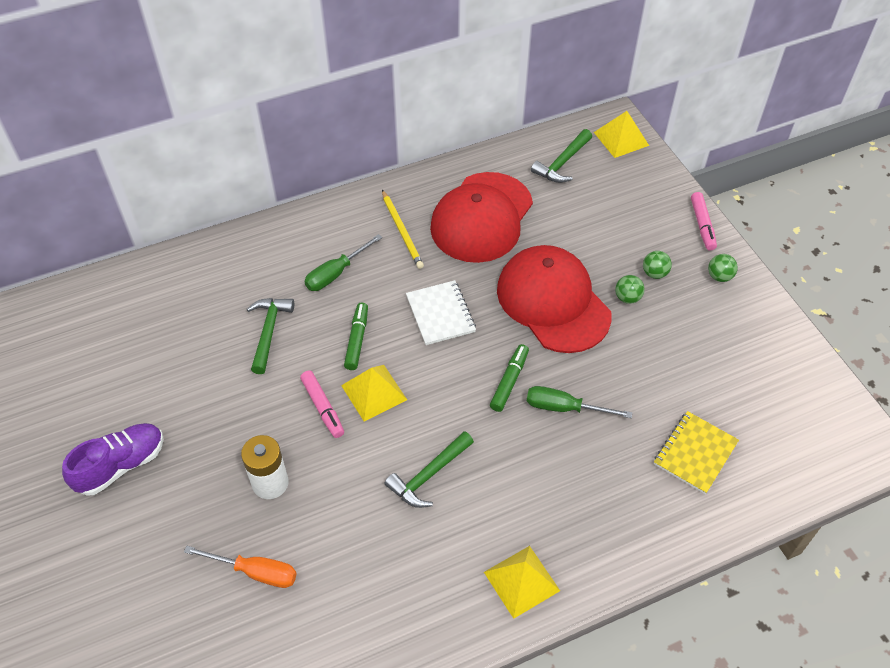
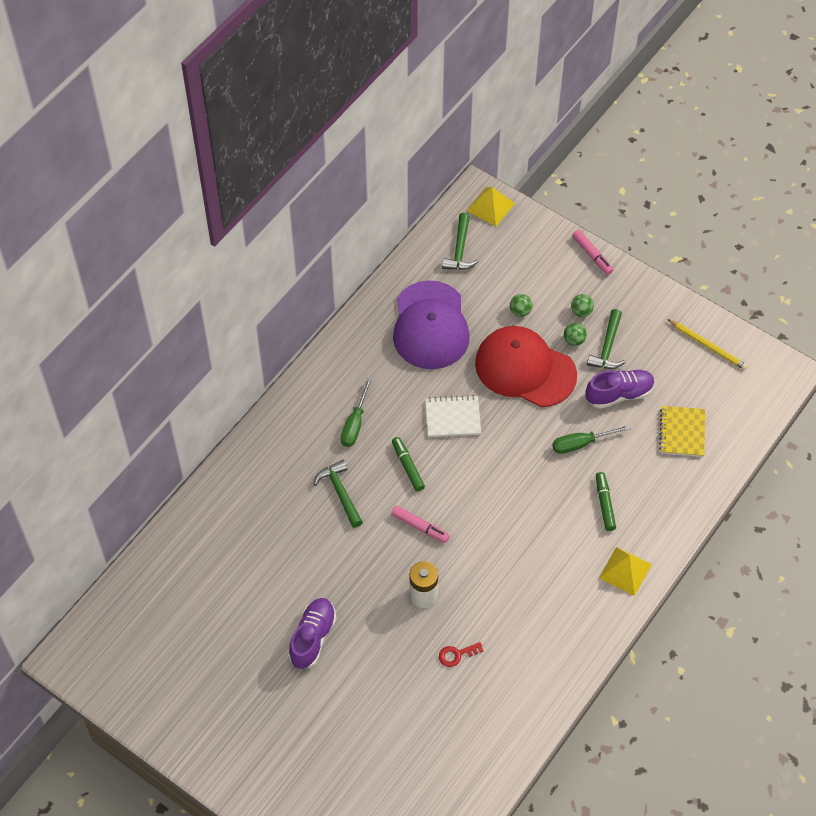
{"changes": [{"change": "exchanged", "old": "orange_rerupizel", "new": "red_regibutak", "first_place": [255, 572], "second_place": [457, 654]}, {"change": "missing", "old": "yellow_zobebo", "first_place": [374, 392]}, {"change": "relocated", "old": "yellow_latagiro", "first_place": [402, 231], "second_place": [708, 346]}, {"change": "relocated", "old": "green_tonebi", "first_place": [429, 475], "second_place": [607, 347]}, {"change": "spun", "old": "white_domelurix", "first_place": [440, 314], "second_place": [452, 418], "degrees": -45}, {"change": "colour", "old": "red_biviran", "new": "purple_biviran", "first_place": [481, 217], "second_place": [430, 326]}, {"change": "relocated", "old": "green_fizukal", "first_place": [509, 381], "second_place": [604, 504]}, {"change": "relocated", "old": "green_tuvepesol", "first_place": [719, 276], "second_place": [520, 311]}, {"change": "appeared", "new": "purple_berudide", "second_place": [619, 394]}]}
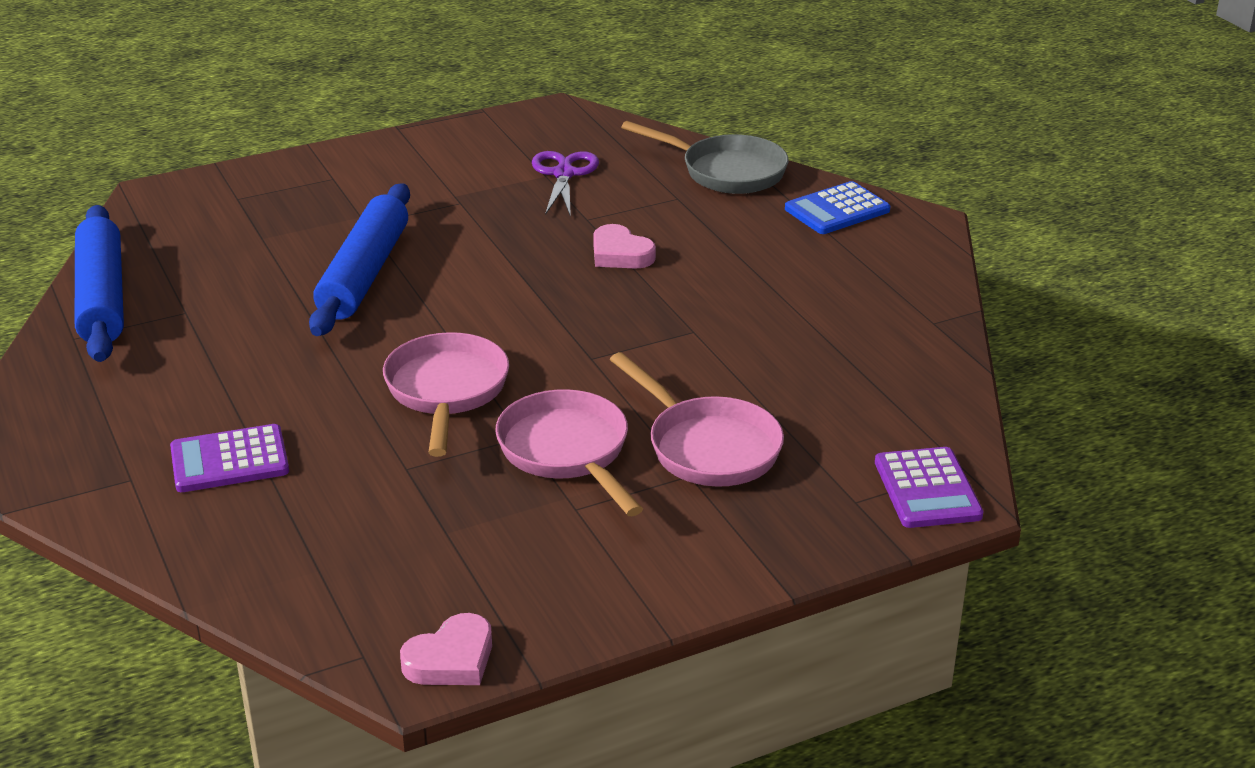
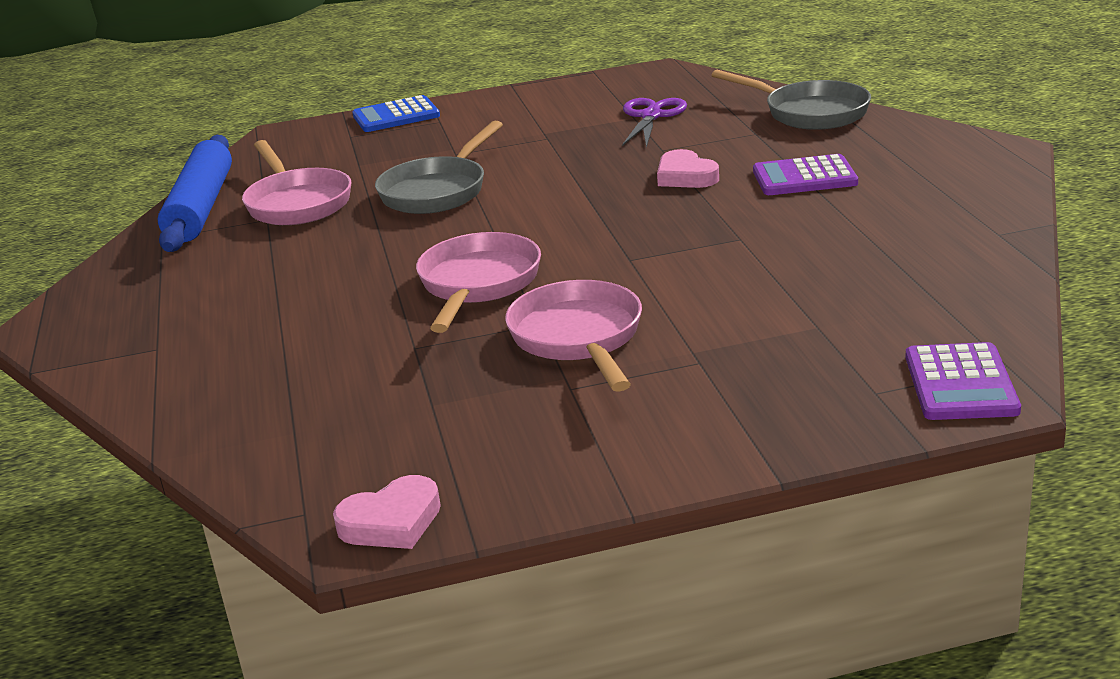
{"changes": [{"change": "relocated", "old": "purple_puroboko", "first_place": [229, 460], "second_place": [804, 177]}, {"change": "exchanged", "old": "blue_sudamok", "new": "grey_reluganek", "first_place": [364, 274], "second_place": [438, 191]}, {"change": "relocated", "old": "pink_reluganek", "first_place": [708, 447], "second_place": [297, 203]}, {"change": "relocated", "old": "blue_puroboko", "first_place": [837, 210], "second_place": [396, 116]}]}
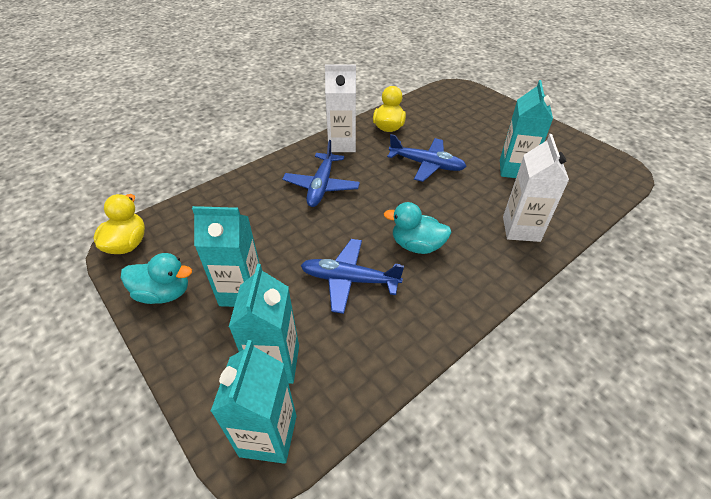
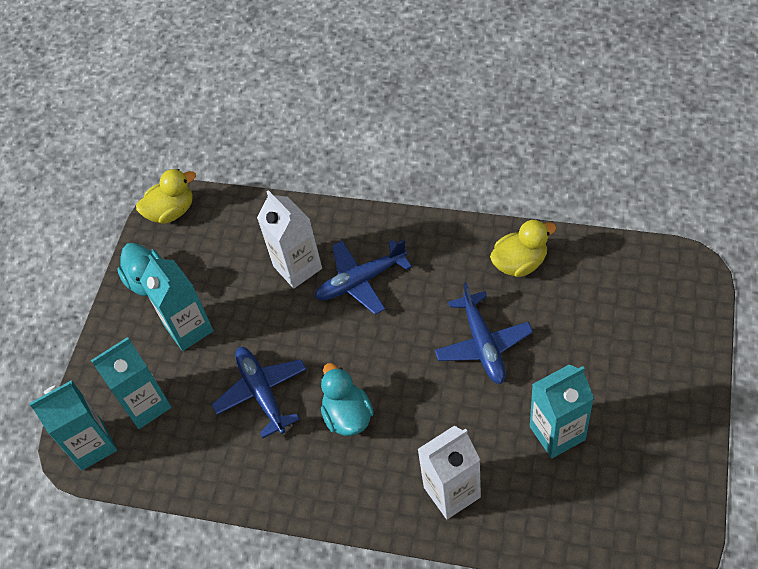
{"changes": [{"change": "relocated", "old": "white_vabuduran", "first_place": [342, 144], "second_place": [297, 267]}]}
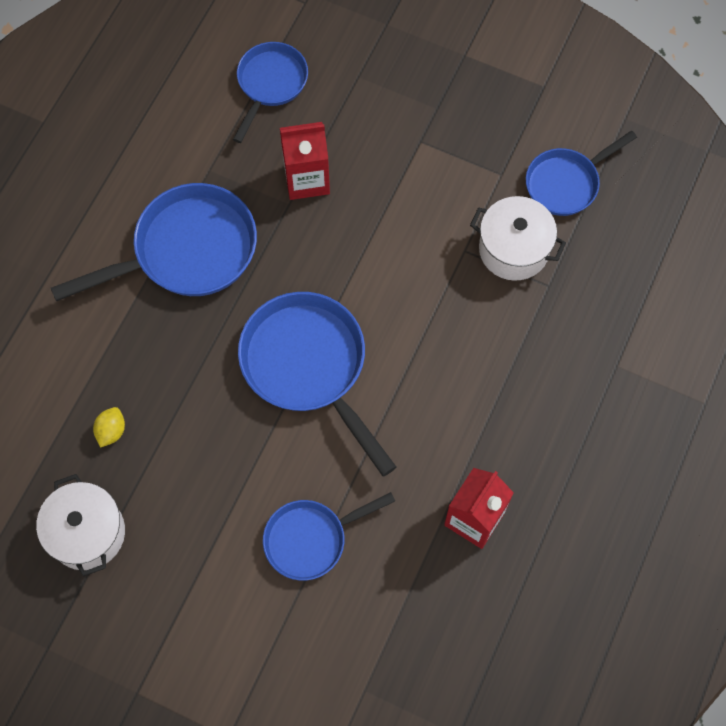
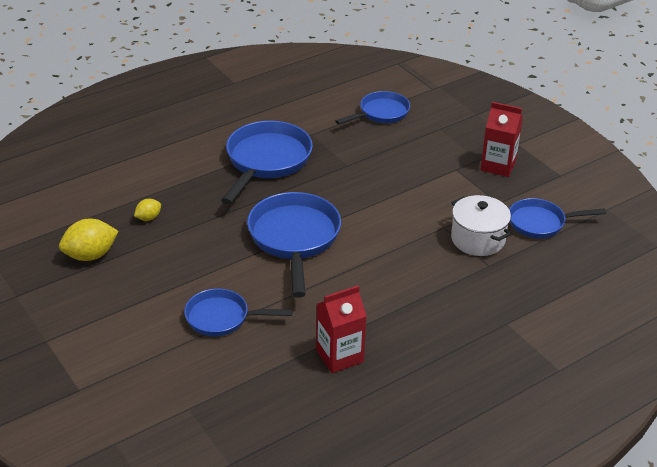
{"changes": [{"change": "exchanged", "old": "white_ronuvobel", "new": "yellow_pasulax", "first_place": [87, 533], "second_place": [90, 255]}, {"change": "spun", "old": "blue_reluganek", "first_place": [186, 251], "second_place": [266, 161], "degrees": -75}, {"change": "relocated", "old": "red_vabuduran", "first_place": [307, 179], "second_place": [498, 166]}]}
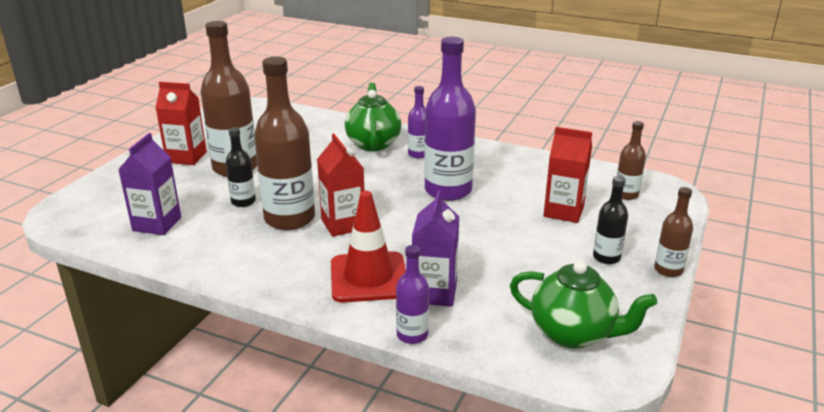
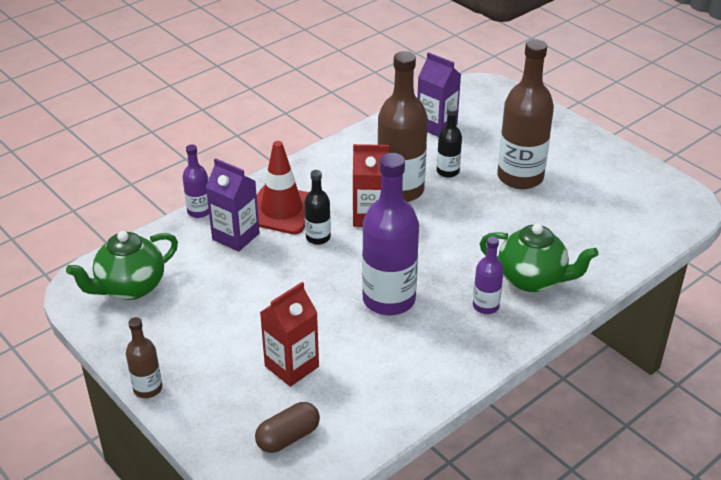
{"changes": [{"change": "missing", "old": "red_vabuduran", "first_place": [186, 157]}, {"change": "relocated", "old": "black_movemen", "first_place": [606, 257], "second_place": [318, 237]}, {"change": "exchanged", "old": "brown_movemen", "new": "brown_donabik", "first_place": [626, 195], "second_place": [288, 437]}]}
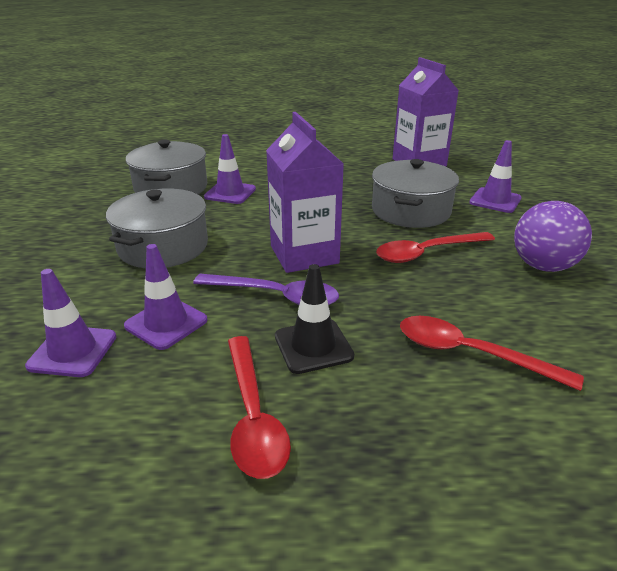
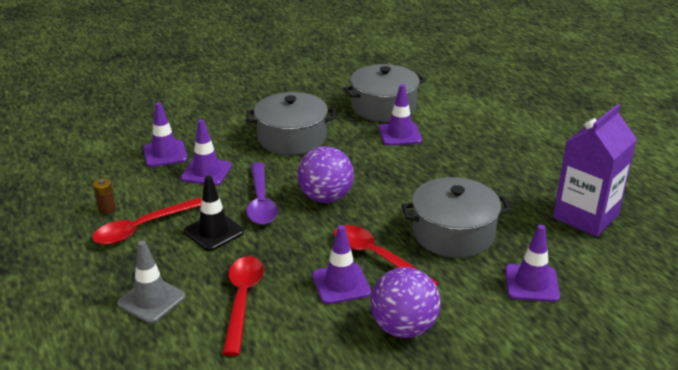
{"changes": [{"change": "exchanged", "old": "purple_vabuduran", "new": "purple_tuvepesol", "first_place": [304, 254], "second_place": [325, 198]}, {"change": "appeared", "new": "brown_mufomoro", "second_place": [107, 209]}, {"change": "appeared", "new": "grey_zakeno", "second_place": [151, 300]}, {"change": "appeared", "new": "purple_zakeno", "second_place": [341, 284]}]}
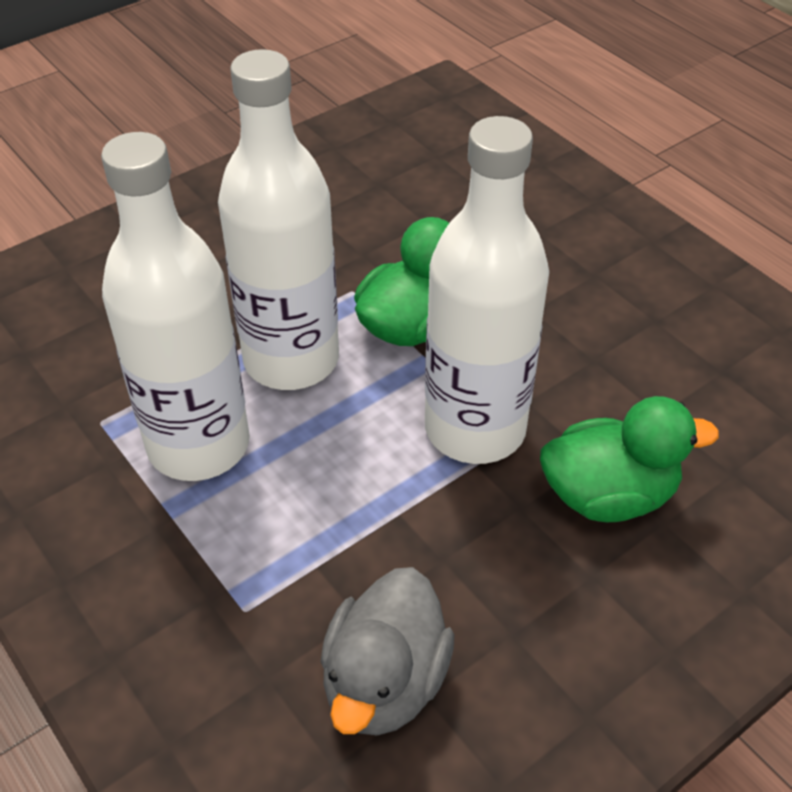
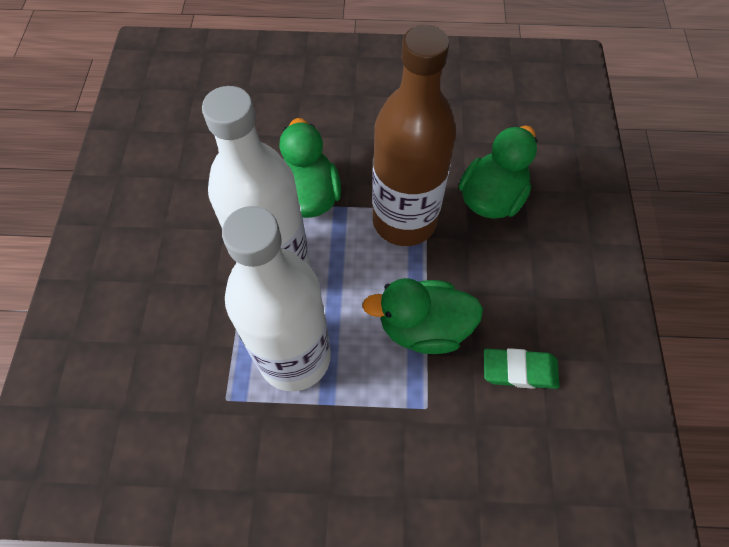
{"changes": [{"change": "exchanged", "old": "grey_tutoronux", "new": "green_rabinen", "first_place": [385, 681], "second_place": [519, 371]}, {"change": "colour", "old": "white_movemen", "new": "brown_movemen", "first_place": [475, 429], "second_place": [404, 220]}, {"change": "appeared", "new": "green_tutoronux", "second_place": [423, 328]}]}
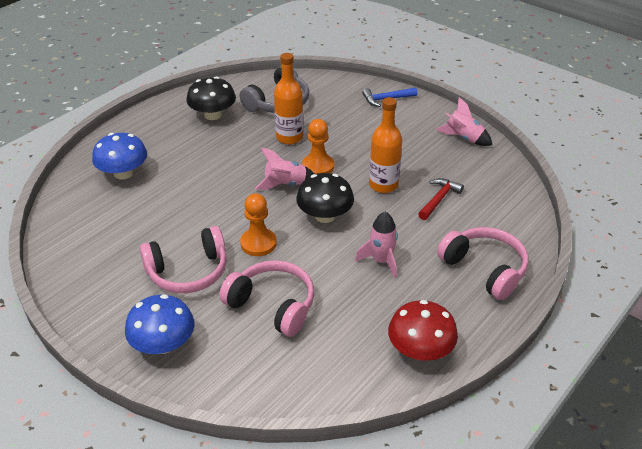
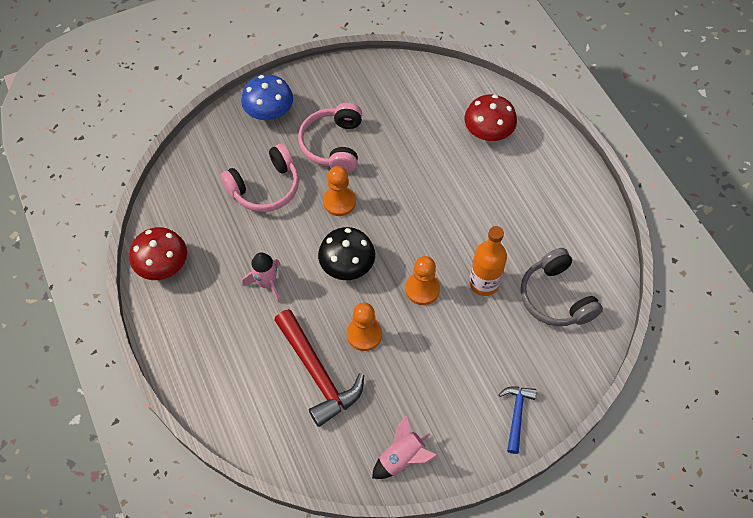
{"changes": [{"change": "colour", "old": "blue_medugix", "new": "red_medugix", "first_place": [123, 173], "second_place": [488, 132]}, {"change": "missing", "old": "black_medugix", "first_place": [213, 115]}, {"change": "missing", "old": "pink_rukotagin", "first_place": [285, 184]}, {"change": "exchanged", "old": "orange_movemen", "new": "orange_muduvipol", "first_place": [383, 185], "second_place": [364, 334]}, {"change": "size", "old": "red_tonebi", "first_place": [439, 199], "second_place": [317, 373], "factor": 1.81}, {"change": "missing", "old": "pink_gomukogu", "first_place": [484, 269]}]}
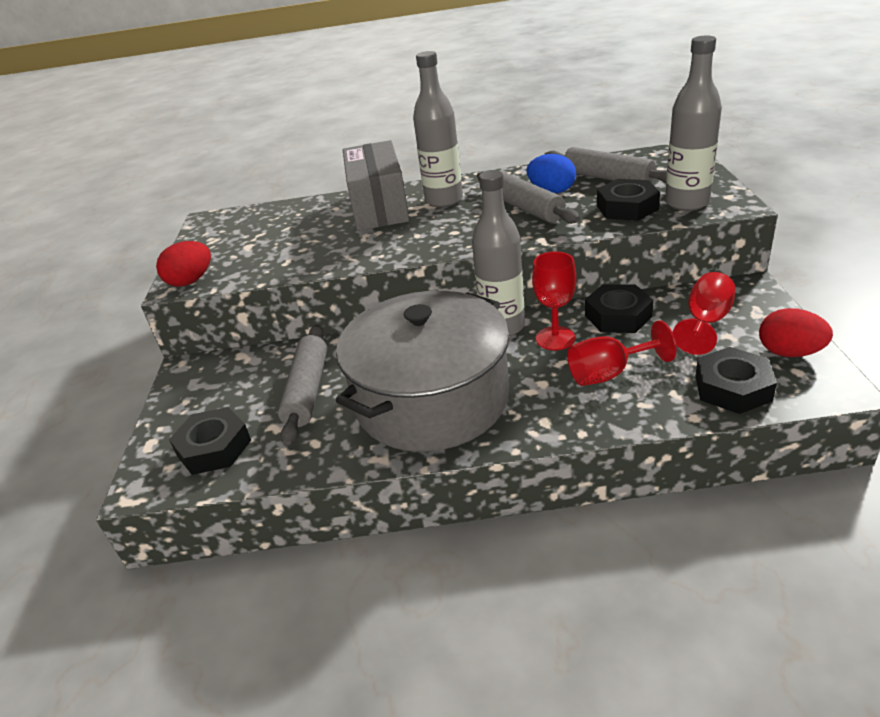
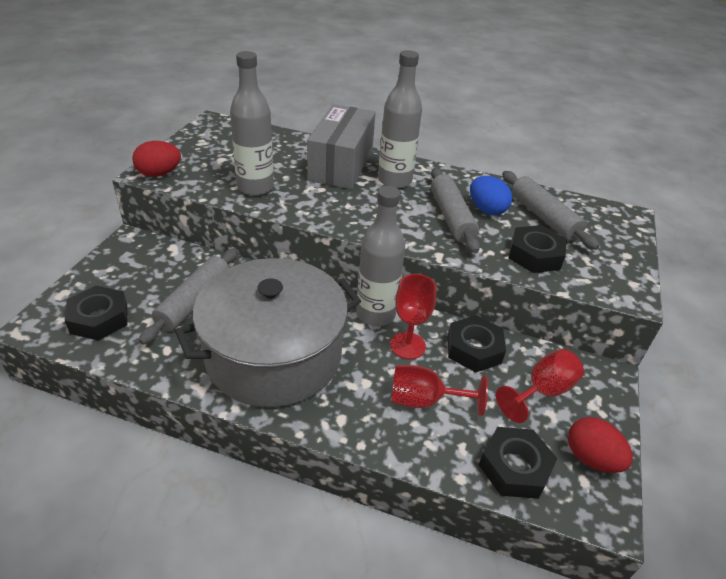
{"changes": [{"change": "relocated", "old": "grey_movemen", "first_place": [687, 203], "second_place": [255, 187]}]}
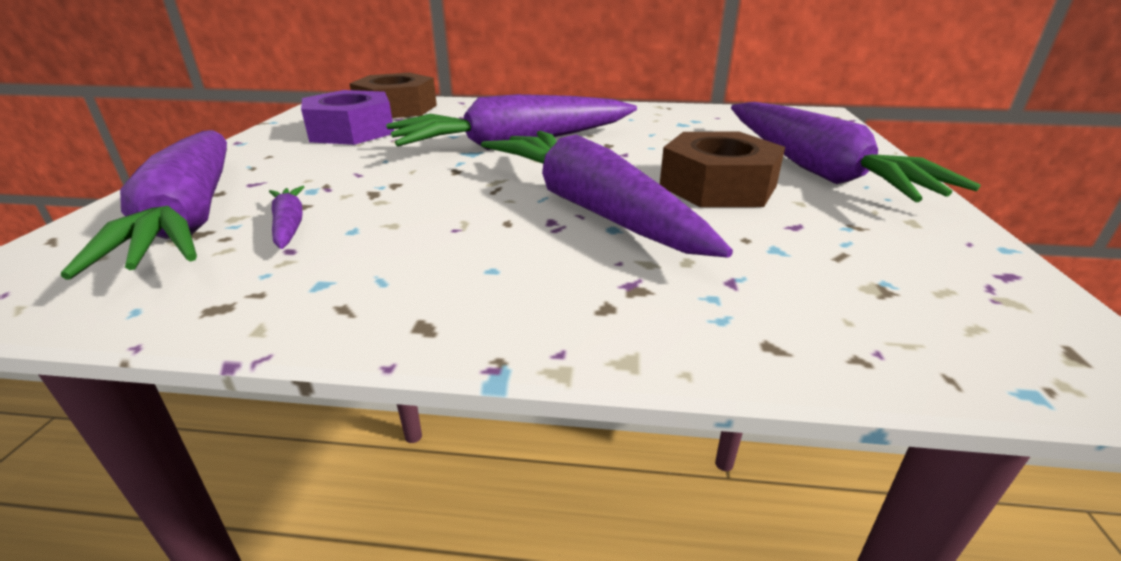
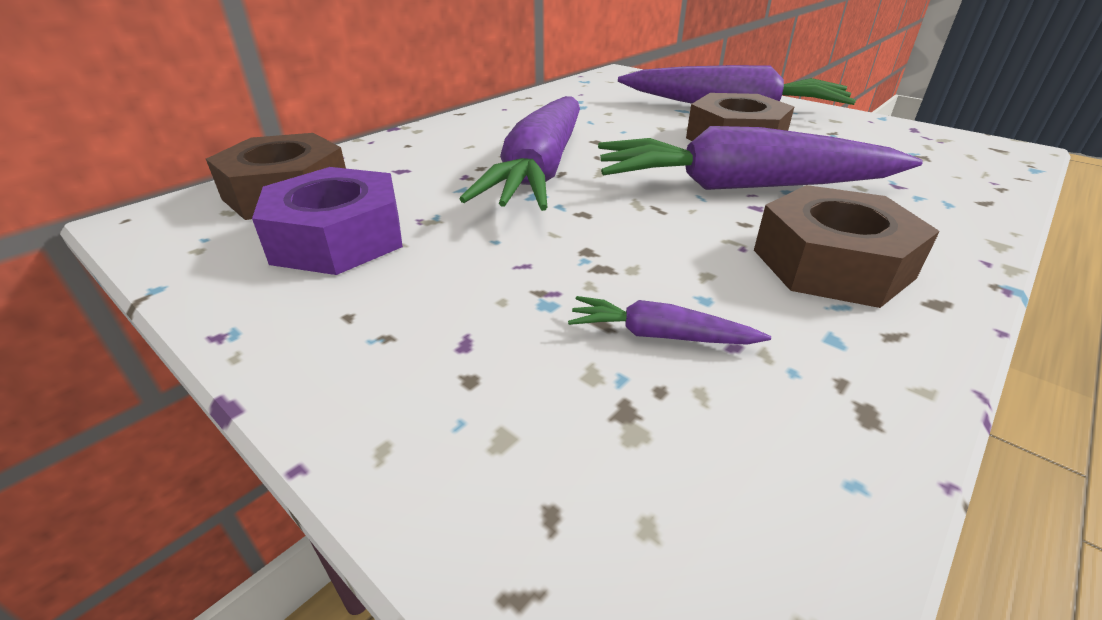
{"changes": [{"change": "missing", "old": "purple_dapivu", "first_place": [190, 218]}, {"change": "appeared", "new": "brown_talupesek", "second_place": [831, 264]}]}
